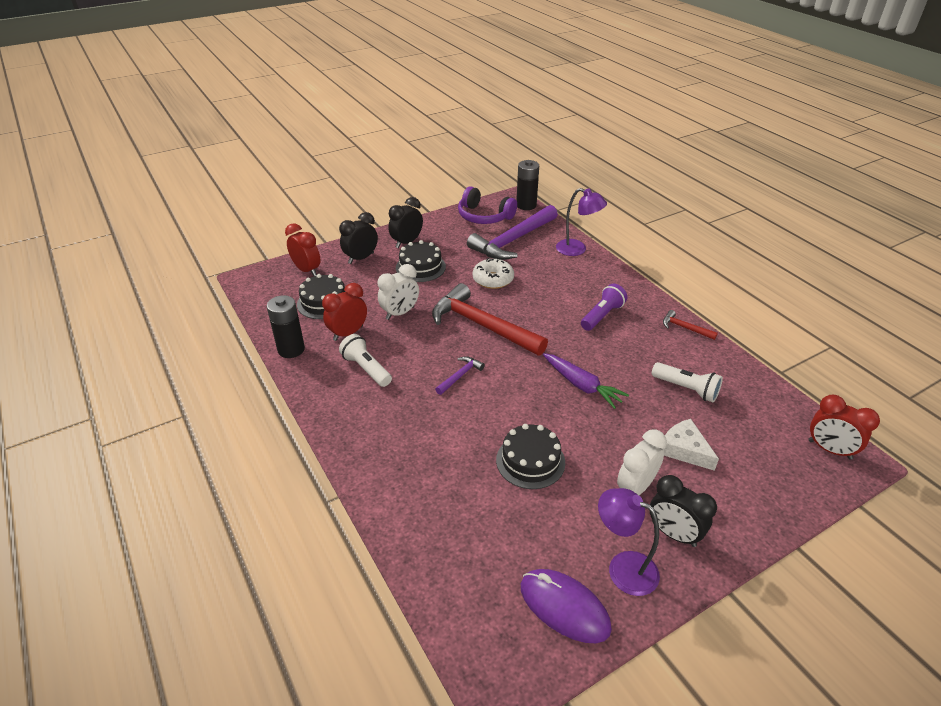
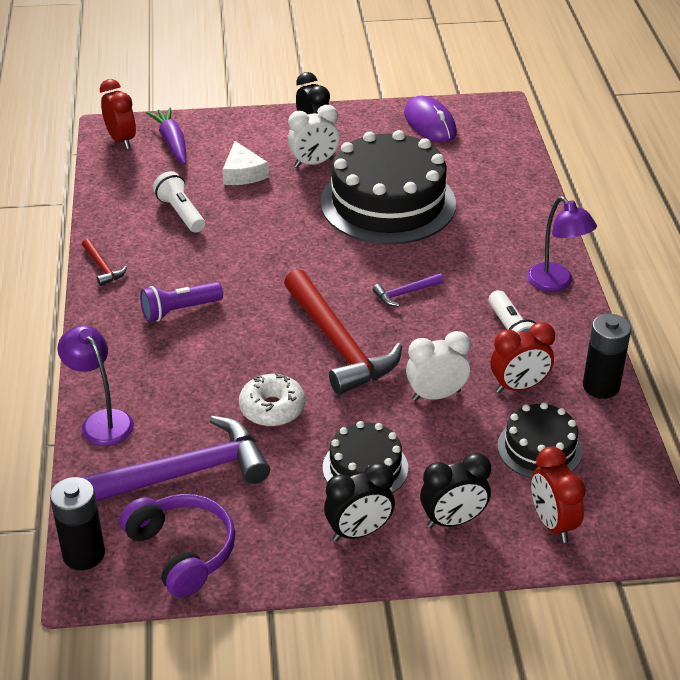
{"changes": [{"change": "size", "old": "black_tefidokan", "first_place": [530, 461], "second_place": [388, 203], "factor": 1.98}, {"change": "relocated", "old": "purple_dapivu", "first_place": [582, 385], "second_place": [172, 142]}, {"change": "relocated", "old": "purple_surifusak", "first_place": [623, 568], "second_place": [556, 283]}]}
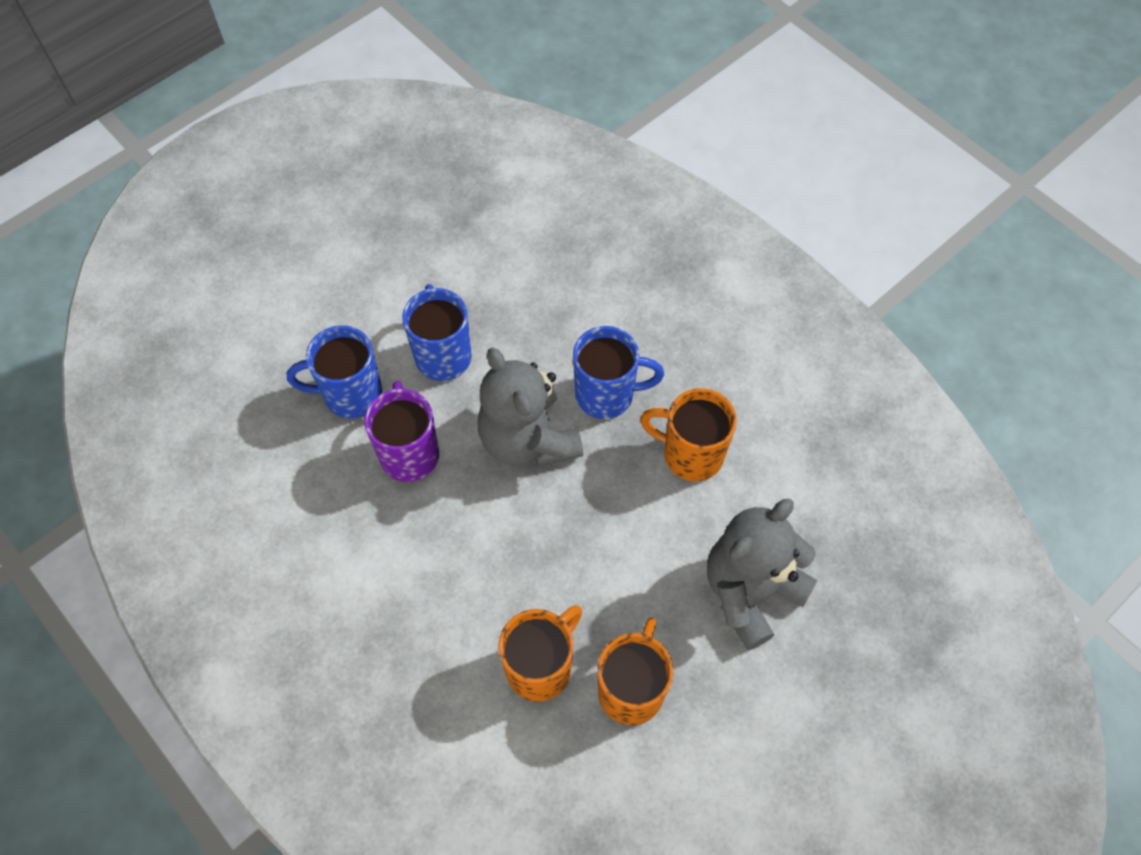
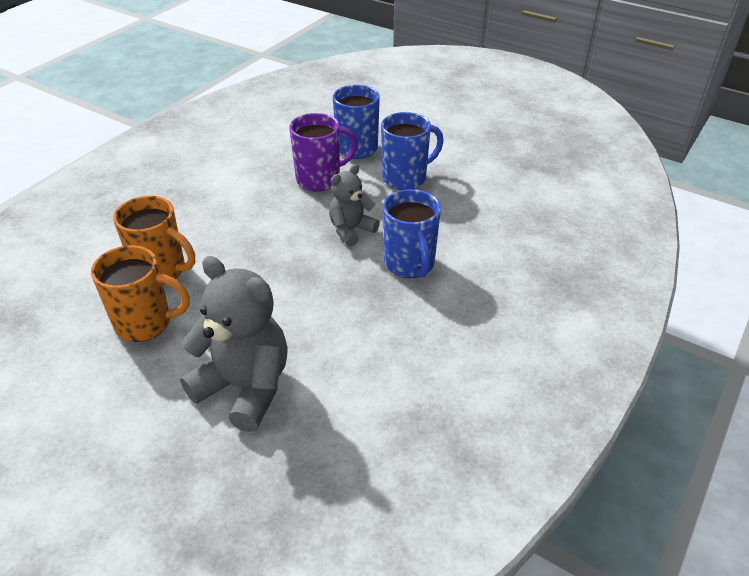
{"changes": [{"change": "size", "old": "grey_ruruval", "first_place": [528, 440], "second_place": [351, 230], "factor": 0.59}, {"change": "missing", "old": "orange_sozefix", "first_place": [690, 455]}]}
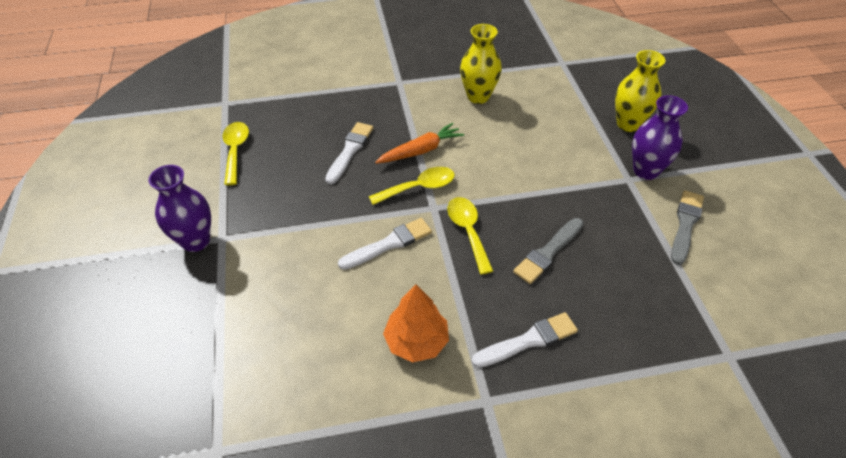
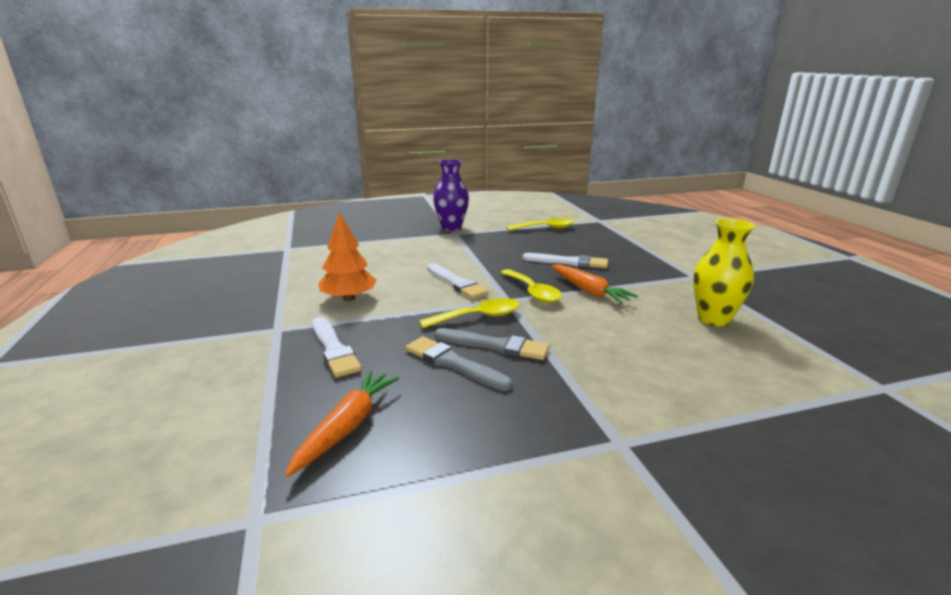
{"changes": [{"change": "missing", "old": "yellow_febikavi", "first_place": [628, 124]}, {"change": "missing", "old": "purple_febikavi", "first_place": [645, 171]}, {"change": "relocated", "old": "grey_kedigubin", "first_place": [685, 224], "second_place": [495, 346]}, {"change": "appeared", "new": "orange_dapivu", "second_place": [347, 427]}]}
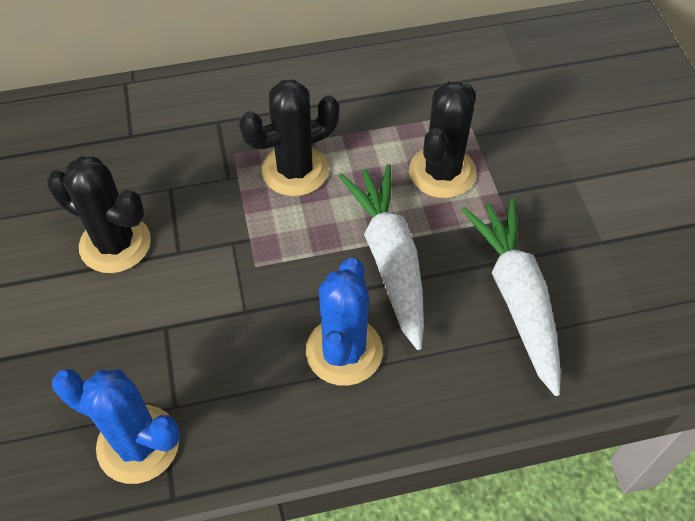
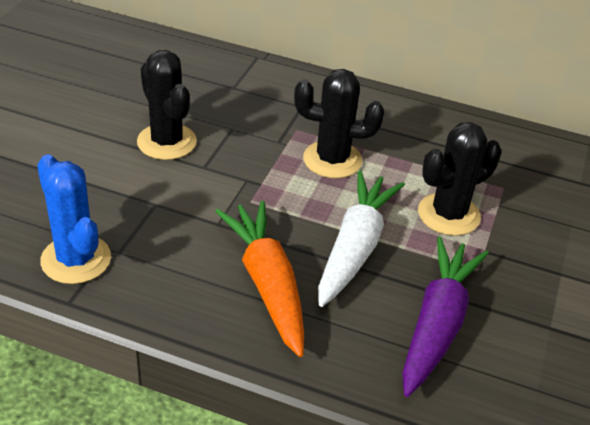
{"changes": [{"change": "exchanged", "old": "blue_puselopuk", "new": "orange_dapivu", "first_place": [344, 351], "second_place": [267, 284]}, {"change": "colour", "old": "white_dapivu", "new": "purple_dapivu", "first_place": [516, 298], "second_place": [437, 324]}]}
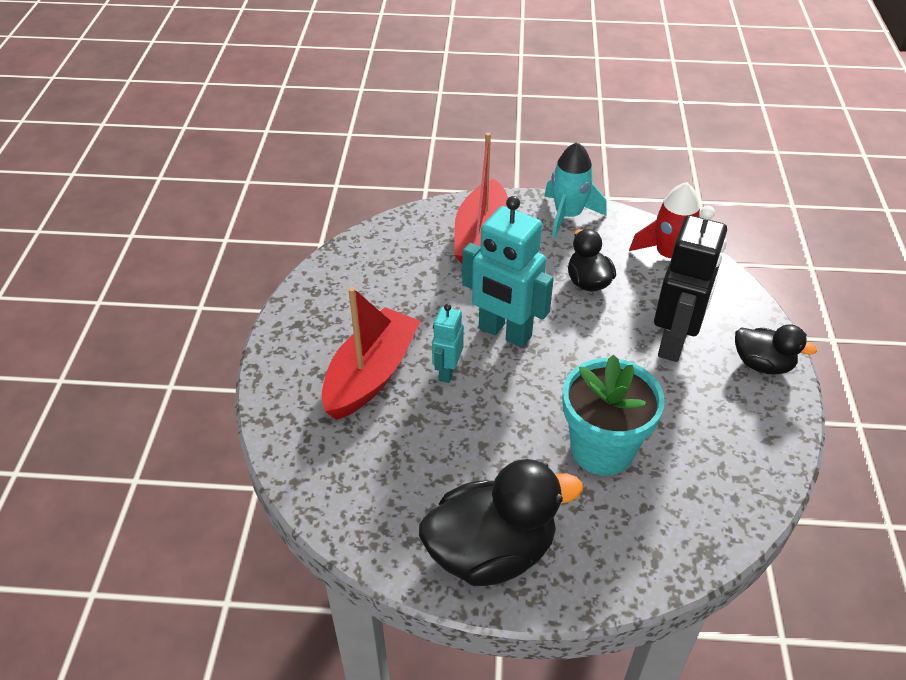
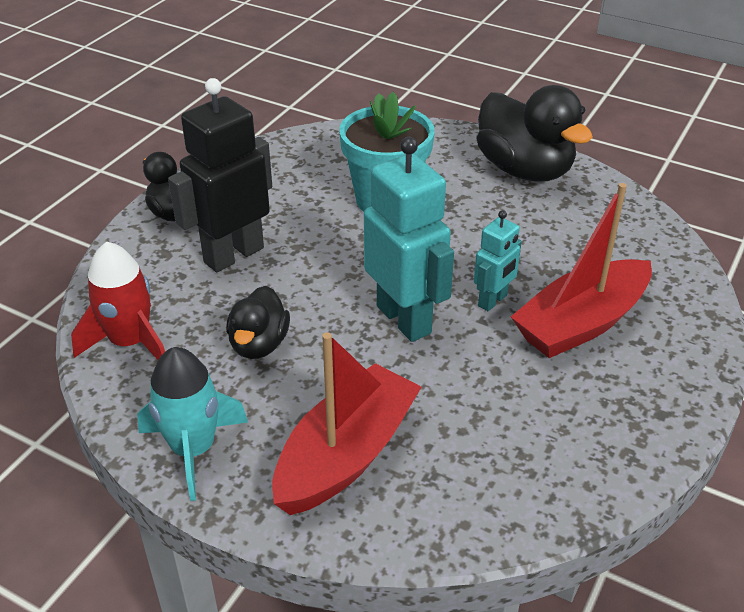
{"changes": [{"change": "spun", "old": "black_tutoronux", "first_place": [491, 551], "second_place": [524, 170], "degrees": -135}]}
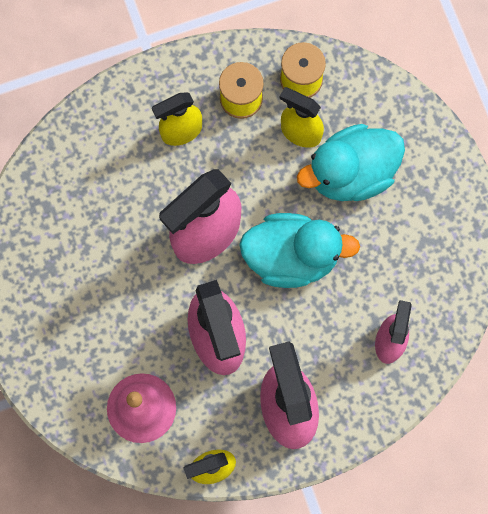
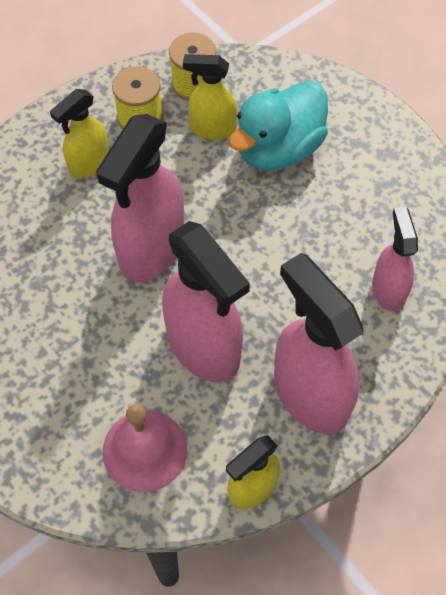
{"changes": [{"change": "missing", "old": "turquoise_tutoronux", "first_place": [292, 257]}]}
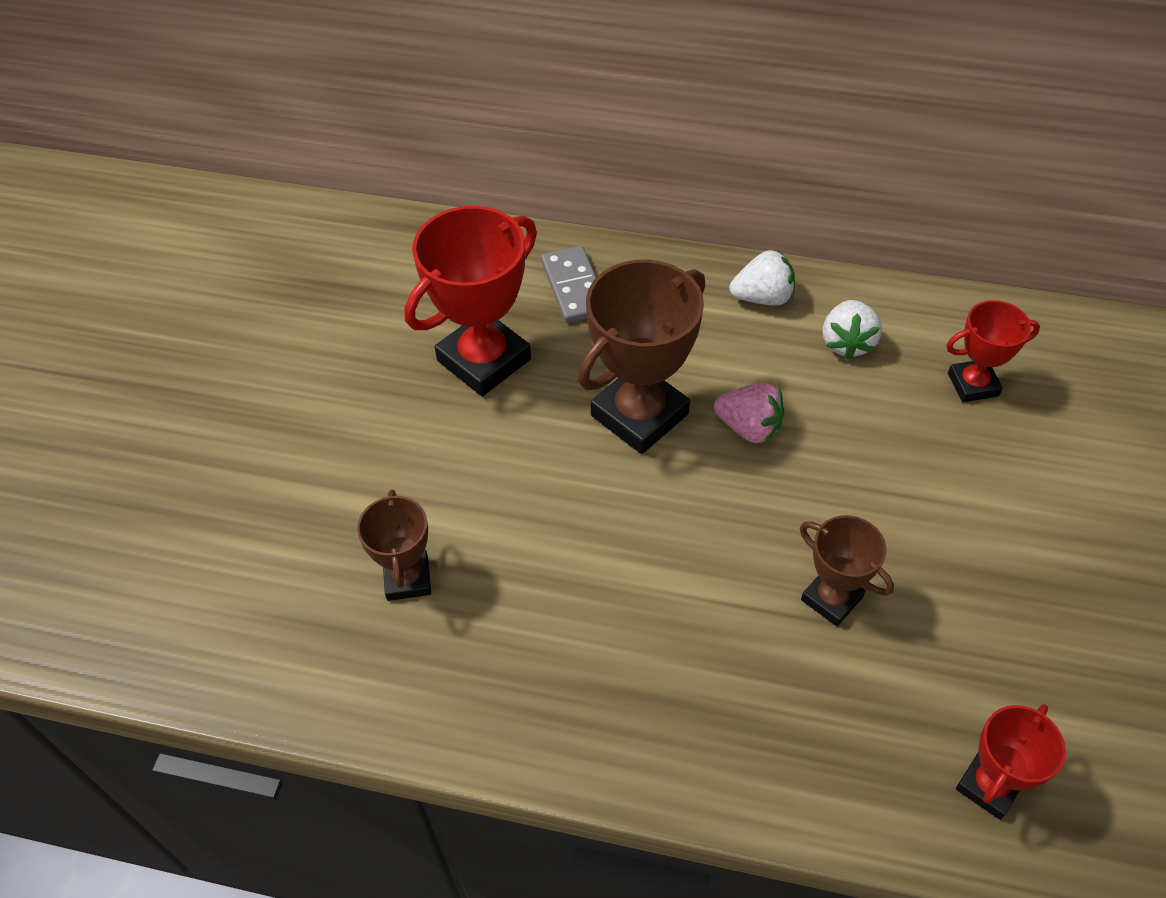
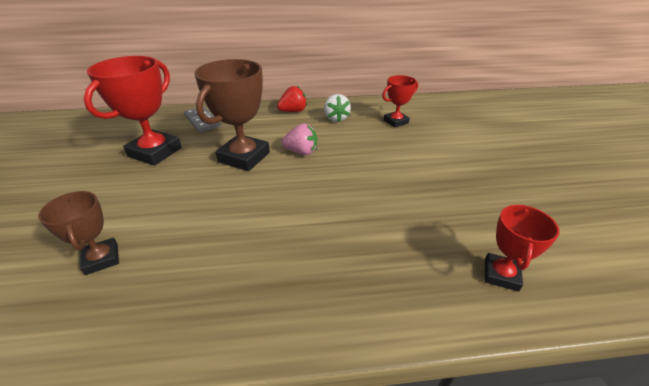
{"changes": [{"change": "colour", "old": "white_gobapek", "new": "red_gobapek", "first_place": [762, 297], "second_place": [293, 111]}, {"change": "missing", "old": "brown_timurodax", "first_place": [831, 599]}]}
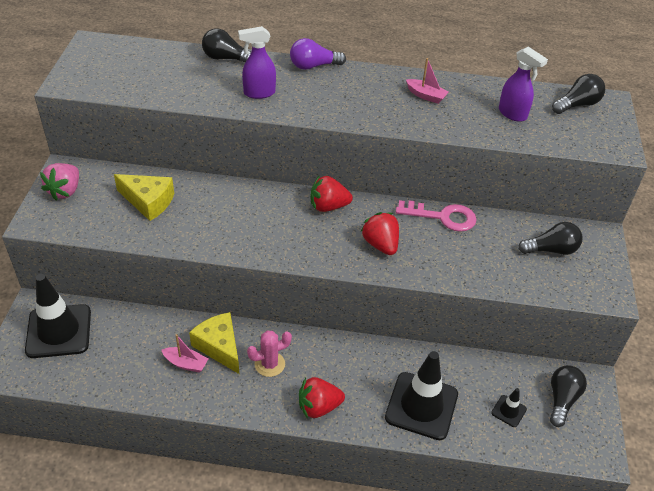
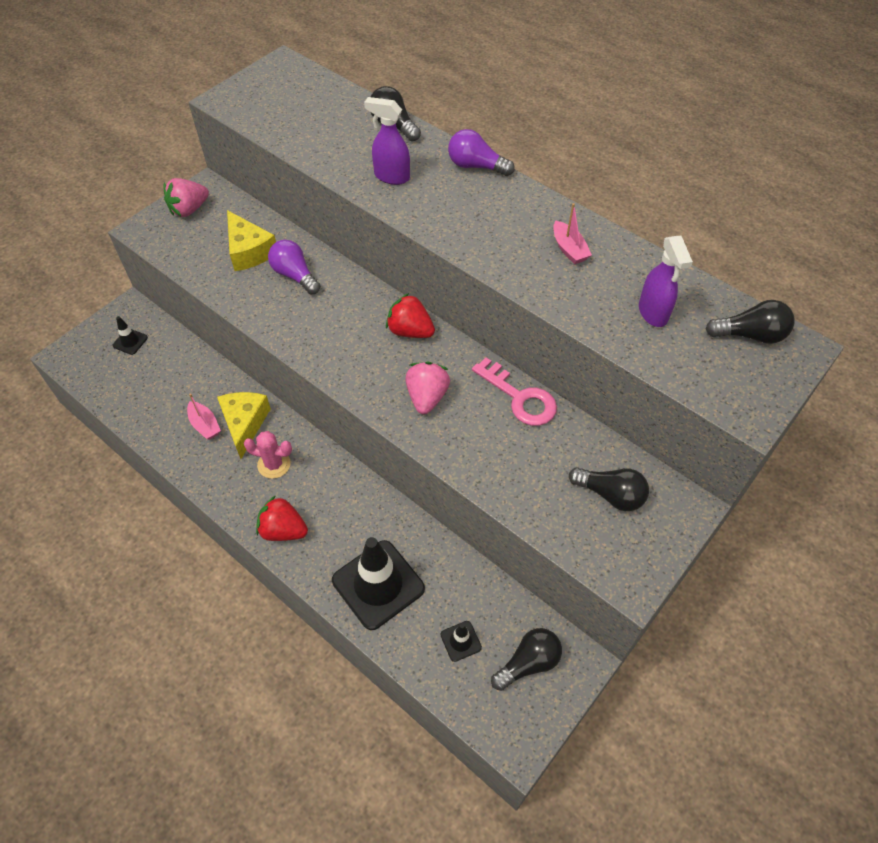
{"changes": [{"change": "size", "old": "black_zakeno", "first_place": [59, 331], "second_place": [130, 341], "factor": 0.45}, {"change": "colour", "old": "red_gobapek", "new": "pink_gobapek", "first_place": [380, 244], "second_place": [427, 397]}, {"change": "appeared", "new": "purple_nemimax", "second_place": [295, 275]}]}
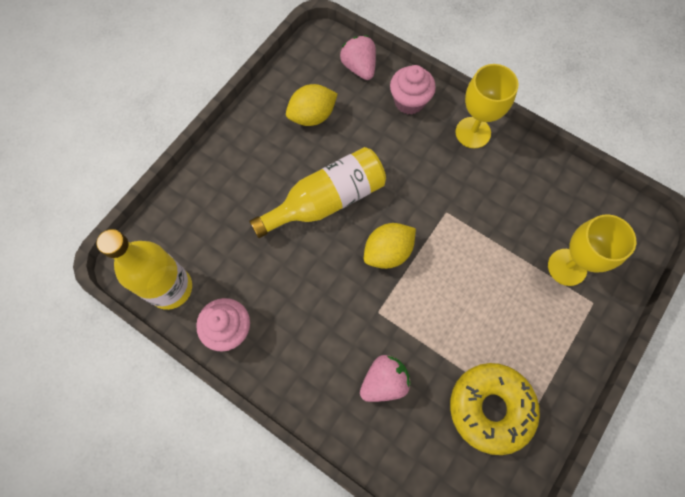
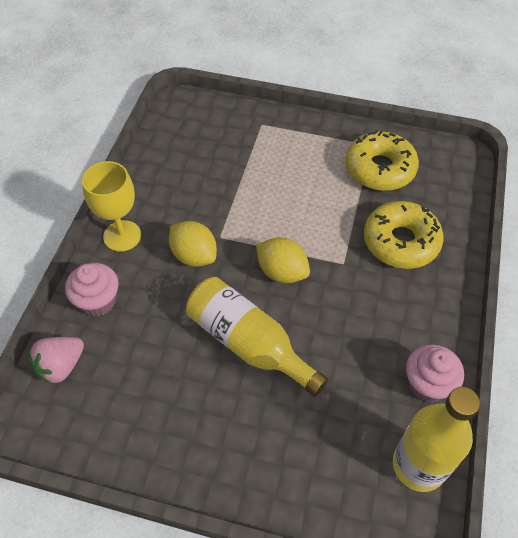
{"changes": [{"change": "relocated", "old": "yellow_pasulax", "first_place": [312, 116], "second_place": [194, 255]}, {"change": "exchanged", "old": "pink_gobapek", "new": "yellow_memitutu", "first_place": [384, 381], "second_place": [401, 242]}, {"change": "missing", "old": "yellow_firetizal", "first_place": [567, 267]}]}
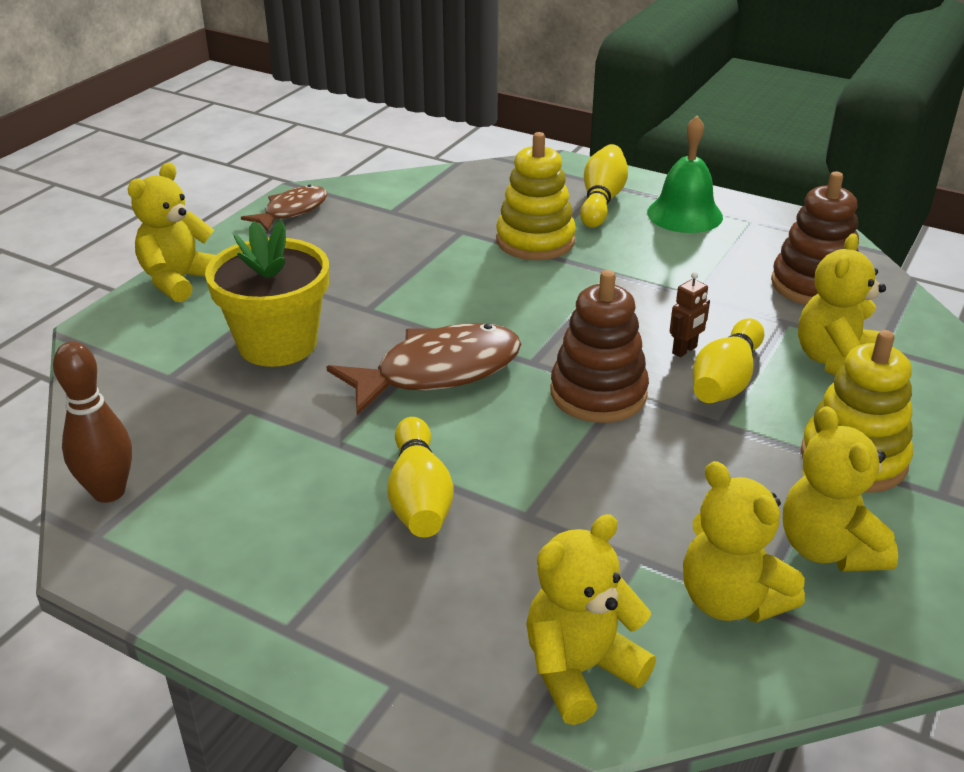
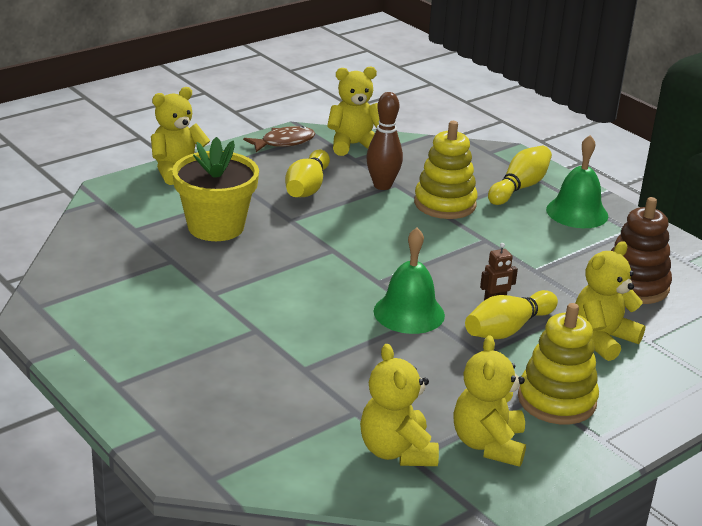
{"changes": [{"change": "relocated", "old": "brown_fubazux", "first_place": [109, 492], "second_place": [382, 185]}, {"change": "missing", "old": "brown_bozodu", "first_place": [438, 372]}, {"change": "relocated", "old": "yellow_fubazux", "first_place": [419, 497], "second_place": [307, 187]}, {"change": "relocated", "old": "yellow_ruruval", "first_place": [580, 670], "second_place": [354, 145]}, {"change": "exchanged", "old": "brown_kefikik", "new": "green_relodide", "first_place": [598, 393], "second_place": [409, 313]}]}
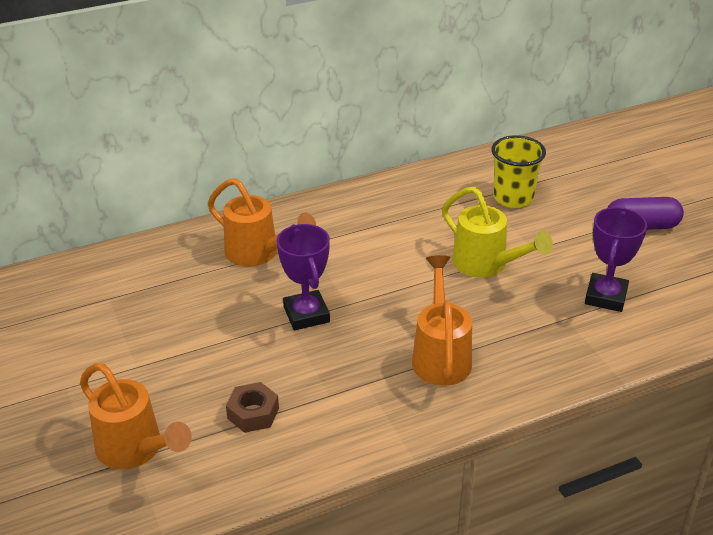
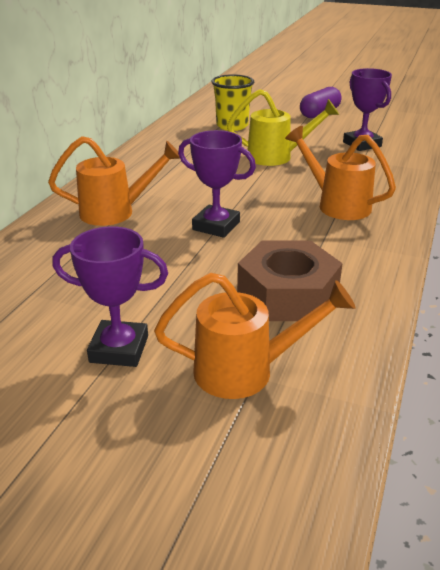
{"changes": [{"change": "size", "old": "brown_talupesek", "first_place": [253, 413], "second_place": [287, 294], "factor": 1.89}, {"change": "appeared", "new": "purple_timurodax", "second_place": [119, 349]}]}
